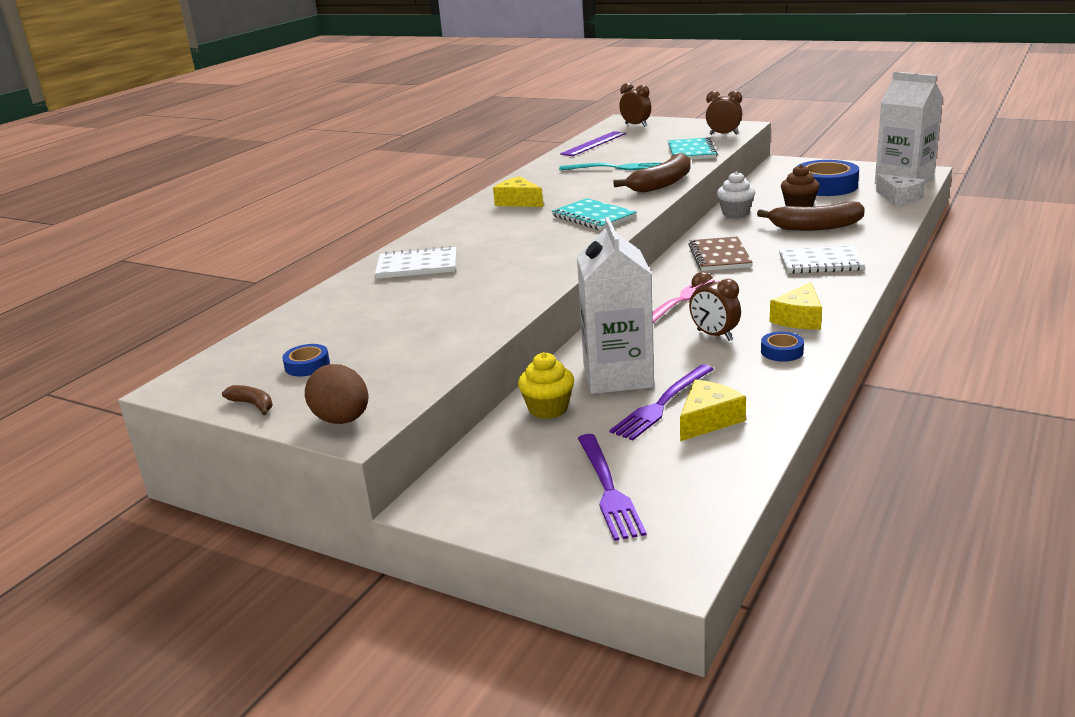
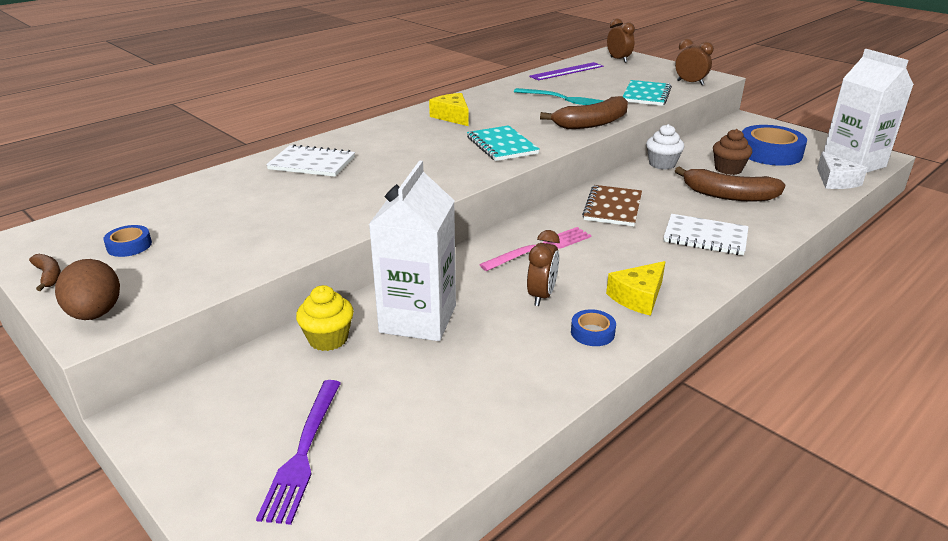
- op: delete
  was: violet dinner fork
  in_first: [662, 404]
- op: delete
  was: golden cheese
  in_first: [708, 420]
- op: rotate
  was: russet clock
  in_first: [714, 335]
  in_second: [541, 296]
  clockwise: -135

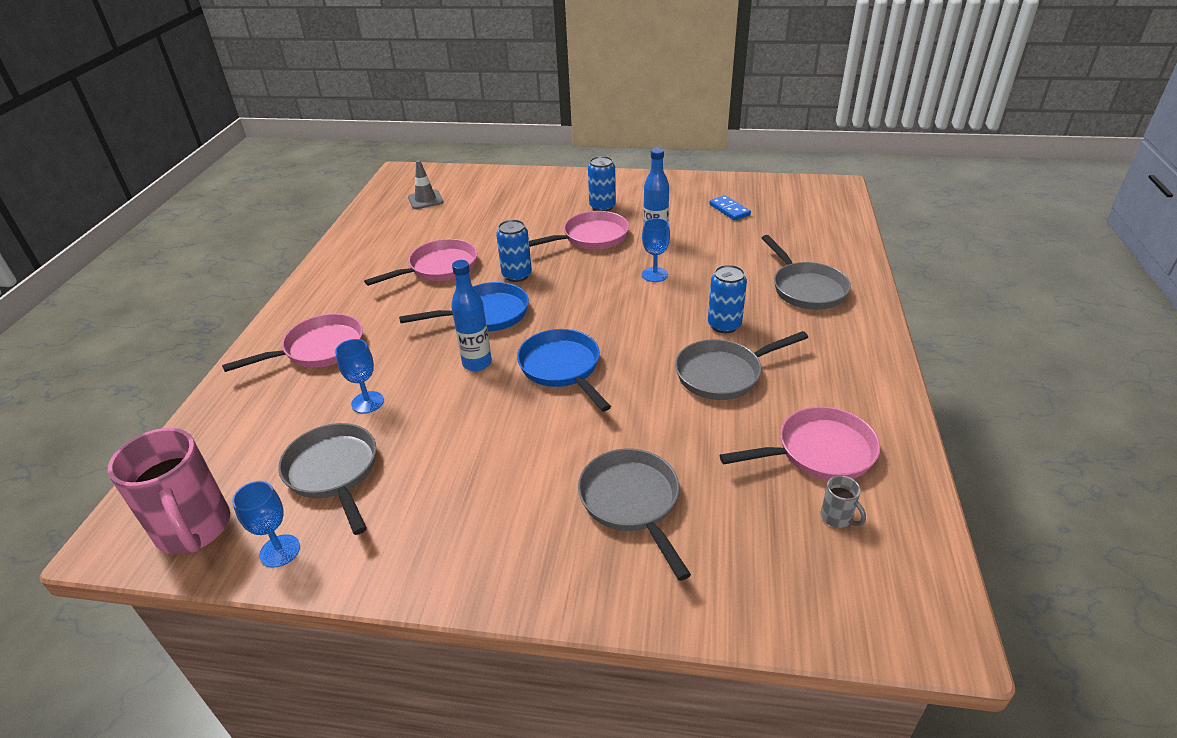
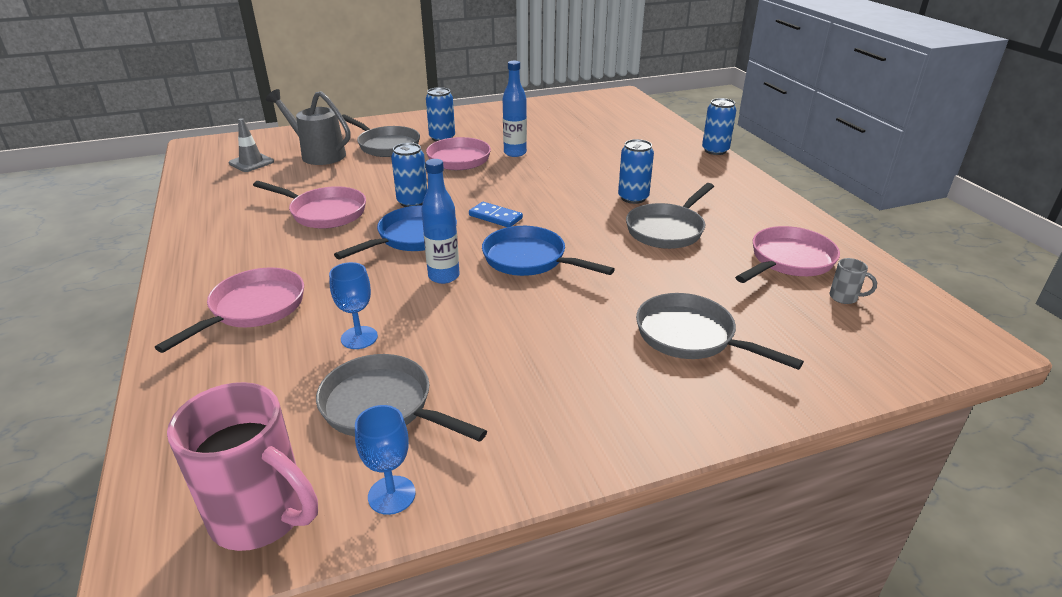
- op: delete
  was: cobalt wine glass
  in_first: [655, 275]
- op: insert
  now: grey watering pot
  in_second: [318, 154]
- op: insert
  now: cobalt soda can
  in_second: [715, 150]
- op: move
  was: cobalt domino tile
  in_first: [729, 210]
  in_second: [495, 217]
- op: move
  was: grey pan
  in_first: [806, 289]
  in_second: [386, 145]
- op: rotate
  was: rosy pan
  in_first: [439, 268]
  in_second: [324, 212]
  clockwise: 90

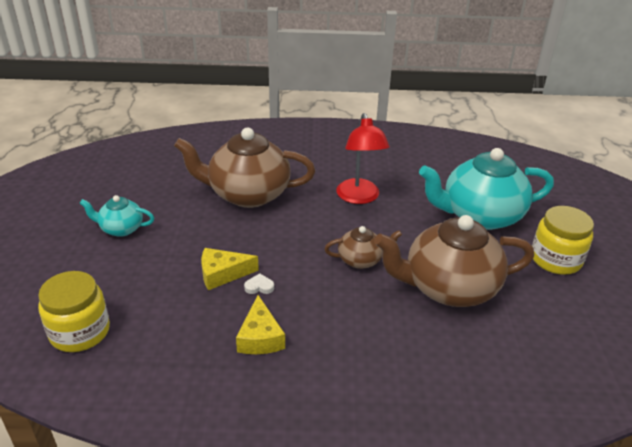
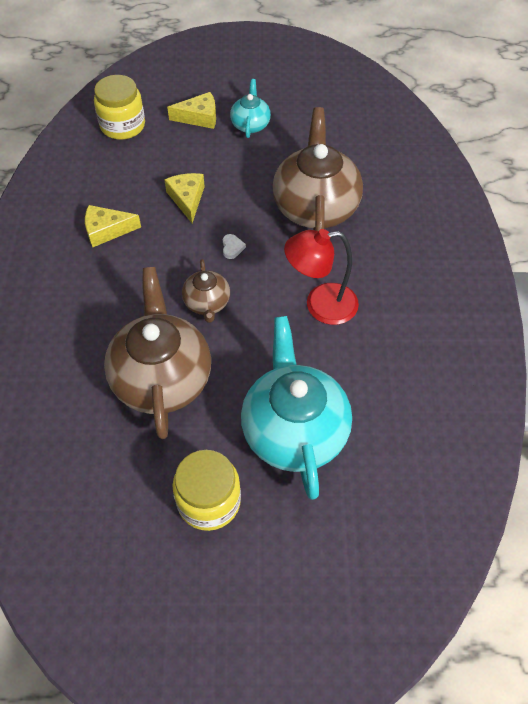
- op: insert
  now: golden cheese
  in_second: [199, 117]
- op: move
  was: pure white heart
  in_first: [259, 286]
  in_second: [232, 248]

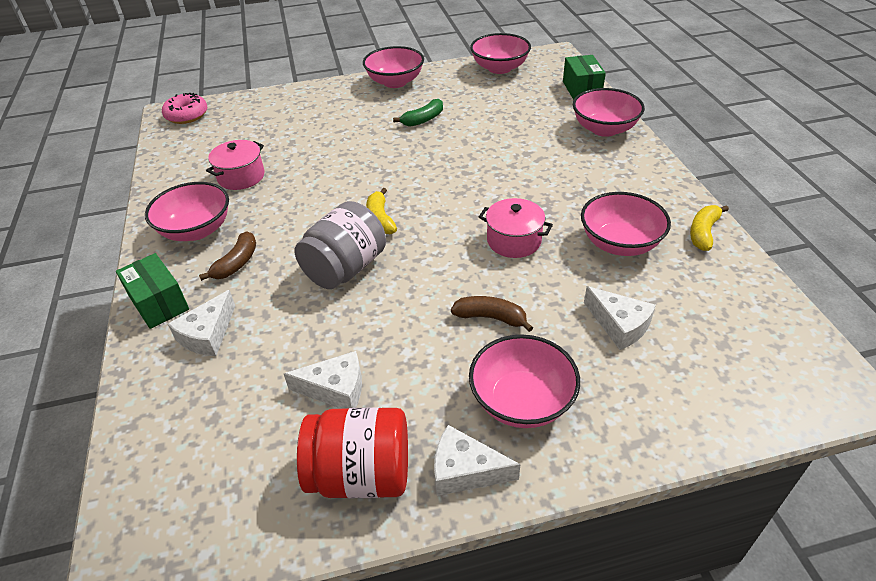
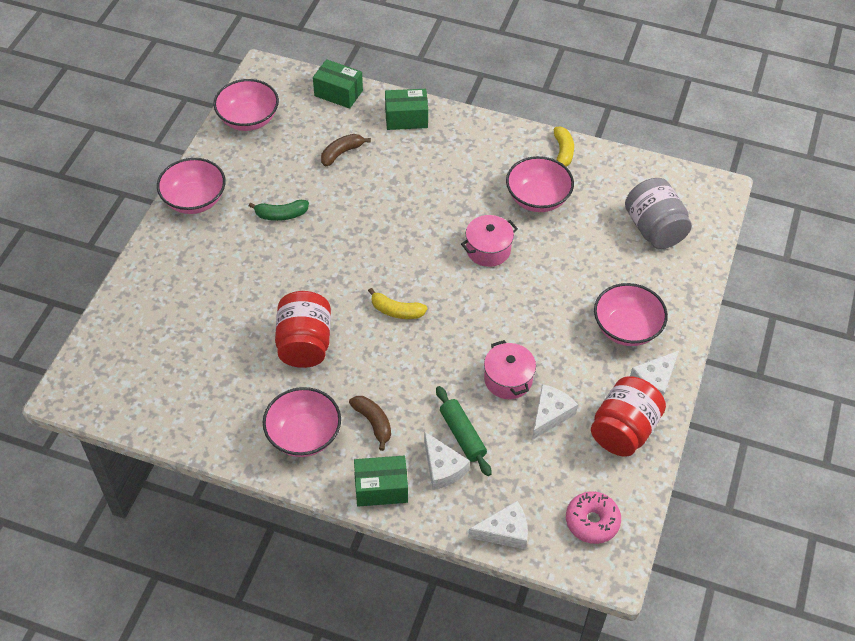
- op: insert
  now: scarlet jar
  in_second: [304, 344]
- op: insert
  now: emerald rolling pin
  in_second: [462, 435]
- op: move
  was: rosy donut
  in_first: [187, 115]
  in_second: [592, 521]
- op: move
  was: rosy cooking pot
  in_first: [241, 177]
  in_second: [508, 379]
- op: move
  was: grey jar
  in_first: [345, 268]
  in_second: [654, 229]
- op: move
  was: russet banana fruit
  in_first: [491, 318]
  in_second: [341, 153]
- op: move
  was: pure white cheese
  in_first: [619, 325]
  in_second: [504, 531]
- op: replace
  was: rosy deep dish
  now: emerald box
  in_first: [604, 129]
  in_second: [406, 118]
- op: rotate
  was: emerald banana fruit
  in_first: [423, 120]
  in_second: [281, 215]
  clockwise: 90
- op: rotate
  was: golden banana fruit
  in_first: [703, 233]
  in_second: [563, 152]
  clockwise: -150

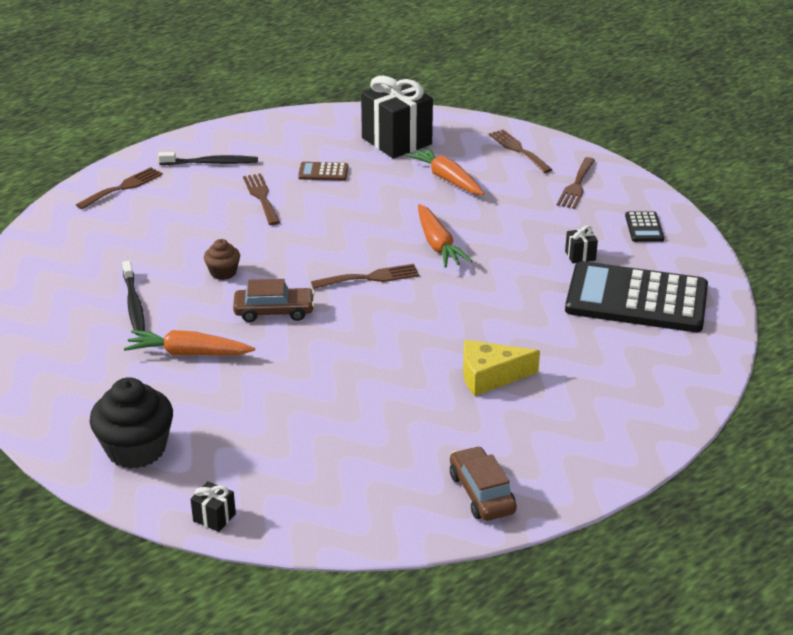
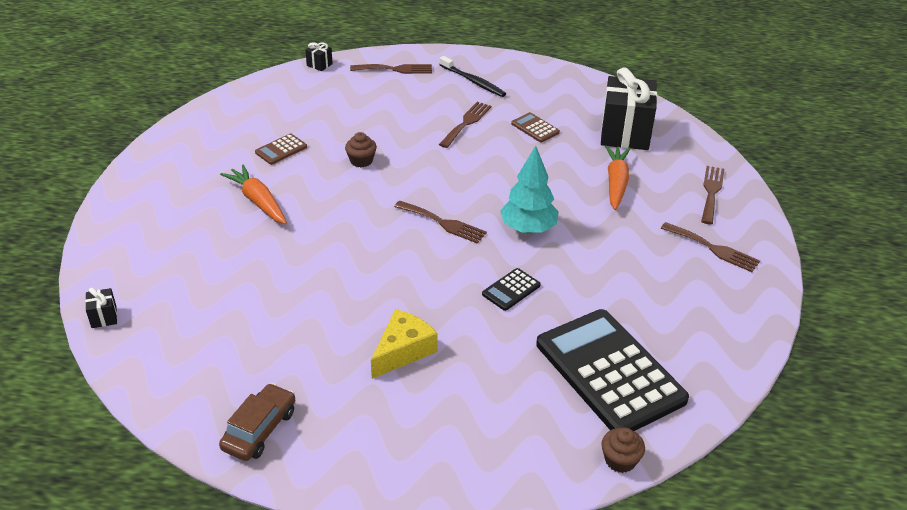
- op: delete
  was: ebony cupcake
  in_first: [136, 449]
- op: delete
  was: russet automobile
  in_first: [274, 312]
- op: insert
  now: russet cupcake
  in_second: [620, 460]
- op: move
  was: ebony present
  in_first: [580, 256]
  in_second: [319, 65]
- op: move
  was: ebony calculator
  in_first: [644, 227]
  in_second: [511, 290]
- op: replace
  was: ebony dental brush
  now: russet calculator
  in_first: [134, 304]
  in_second: [281, 150]
- op: replace
  was: bright orange toy carrot
  now: teal fir tree
  in_first: [438, 244]
  in_second: [528, 228]
- op: rotate
  was: golden cheese
  in_first: [490, 376]
  in_second: [403, 351]
  clockwise: 90
- op: rotate
  was: russet dinner fork
  in_first: [576, 185]
  in_second: [713, 248]
  clockwise: -120

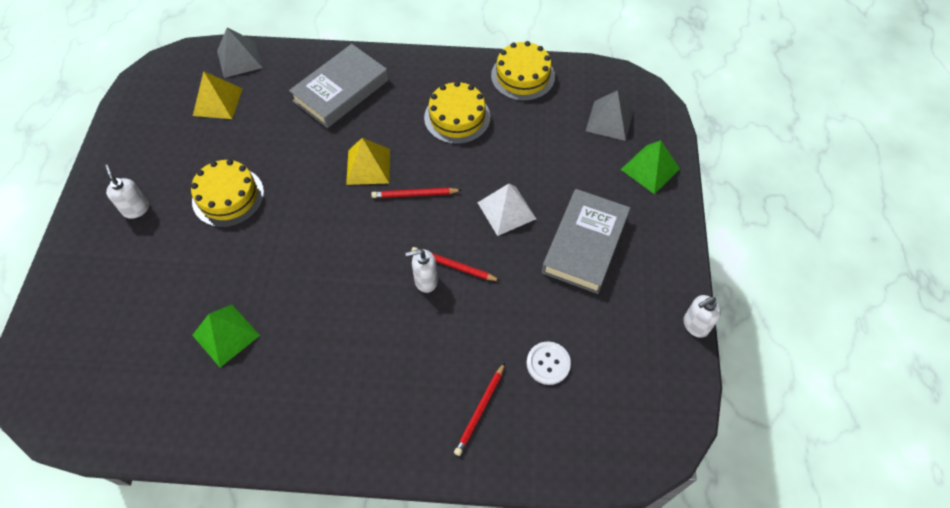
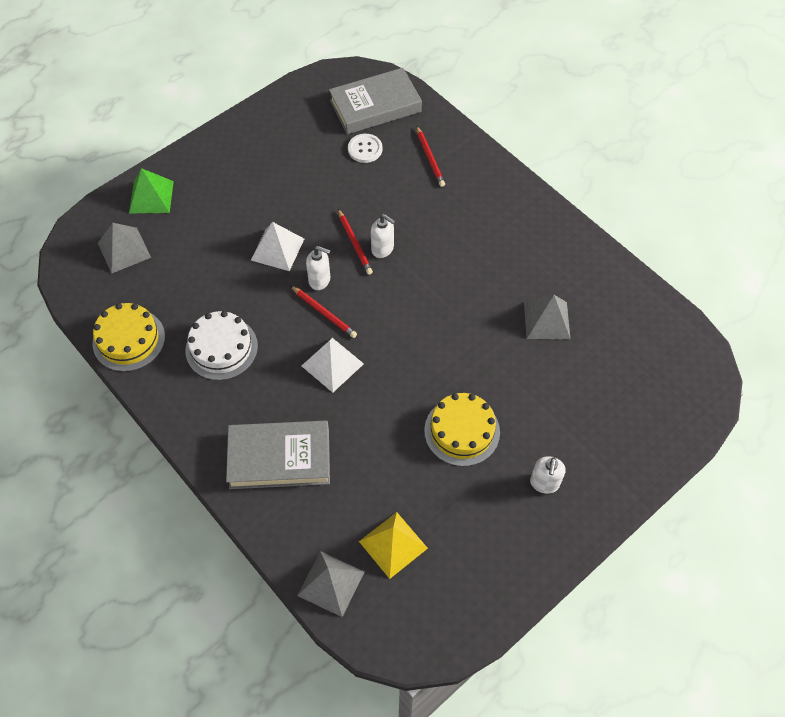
- op: move
  was: grey hardback
  in_first: [585, 244]
  in_second: [375, 106]
- op: move
  was: pure white pump bottle
  in_first: [695, 325]
  in_second: [320, 280]
- op: recolor
  was: emerald pyramid
  now: grey pyramid
  in_first: [226, 335]
  in_second: [546, 320]
- op: recolor
  was: golden pyramid
  now: pure white pyramid
  in_first: [368, 166]
  in_second: [332, 364]
- op: recolor
  was: golden cake
  now: pure white cake
  in_first: [457, 117]
  in_second: [221, 348]
- op: rotate
  was: scarlet wooden pencil
  in_first: [480, 410]
  in_second: [429, 158]
  clockwise: 90

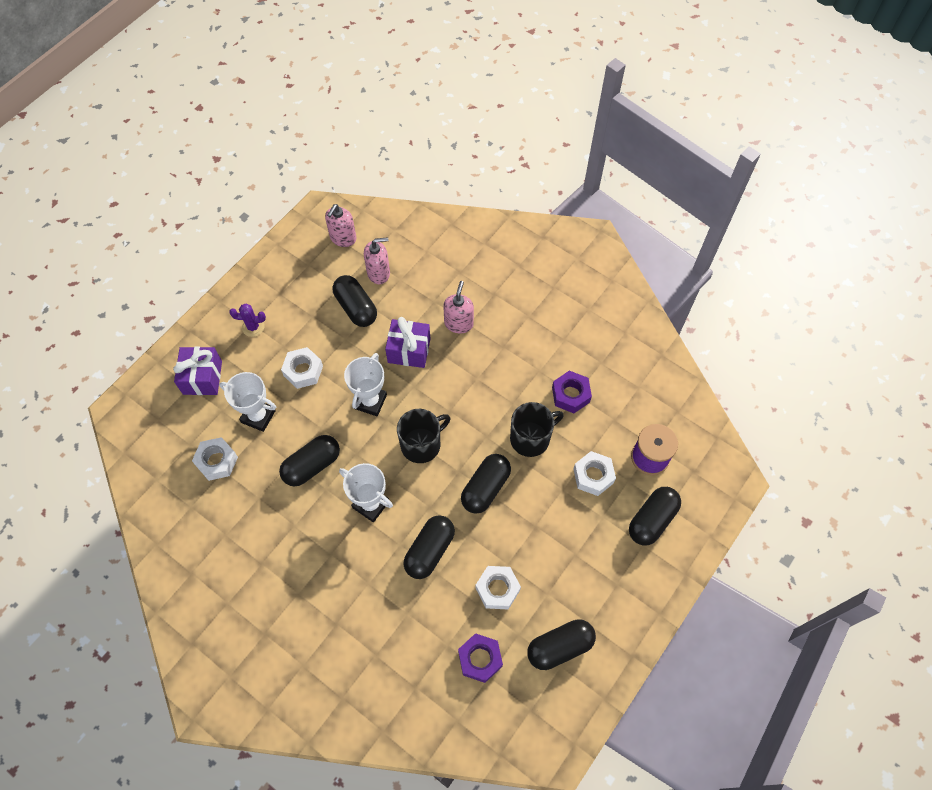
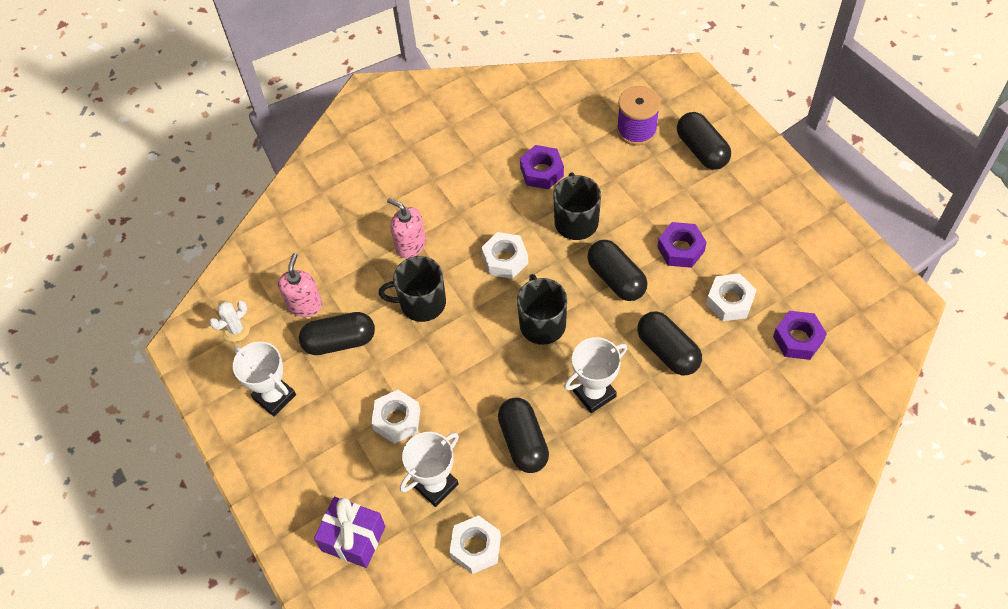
- op: delete
  was: violet prickly plant
  in_first: [253, 327]
- op: delete
  was: ebony pill
  in_first: [559, 647]
- op: insert
  now: violet nut
  in_second: [680, 249]
- op: move
  was: pure white prize cup
  in_first: [370, 401]
  in_second: [274, 397]
- op: move
  was: pure white nut
  in_first: [593, 476]
  in_second: [505, 259]
- op: replace
  was: rosy pump bottle
  now: pure white prickly plant
  in_first: [343, 238]
  in_second: [236, 329]
- op: replace
  was: violet present
  now: ebony mug
  in_first: [409, 350]
  in_second: [421, 303]

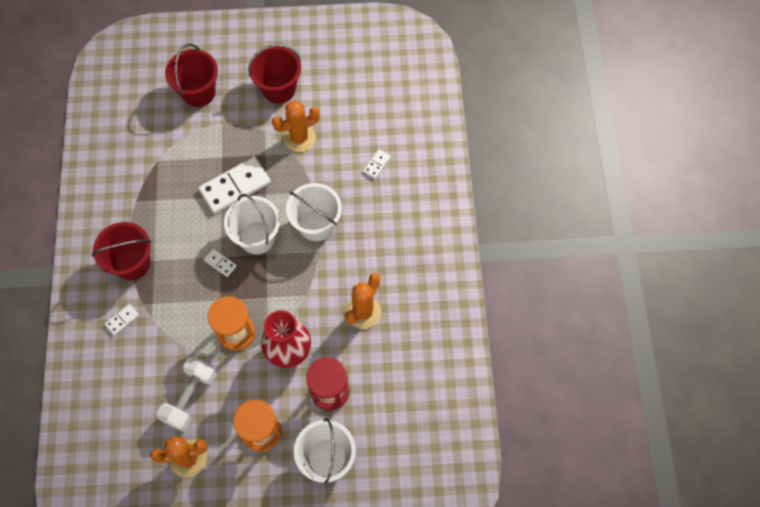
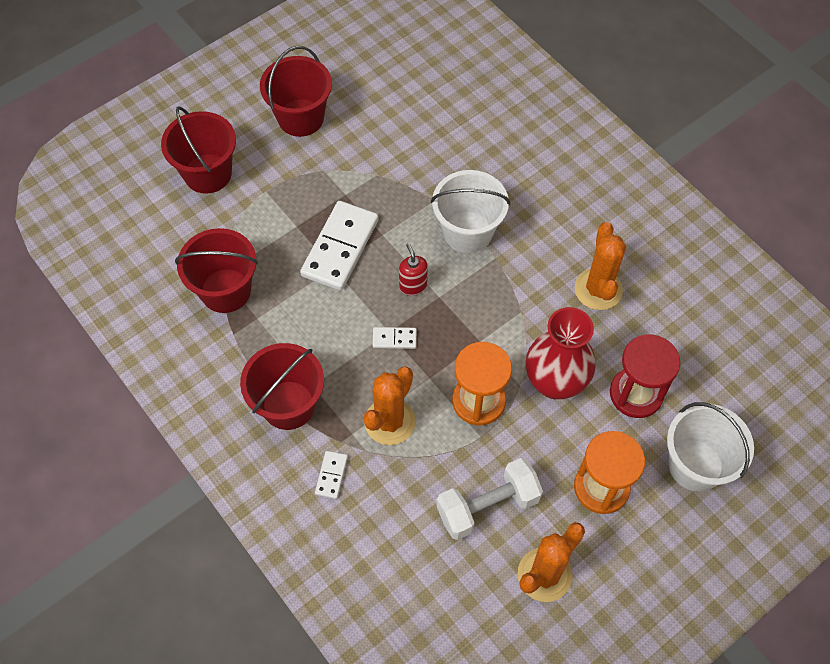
- op: delete
  was: pure white domino tile
  in_first: [377, 165]
- op: insert
  now: scarlet pail
  in_second: [225, 290]
- op: move
  was: bright orange prickly plant
  in_first: [299, 138]
  in_second: [390, 421]
- op: replace
  was: pure white pail
  now: scarlet pump bottle
  in_first: [257, 237]
  in_second: [413, 285]
- op: rotate
  was: pure white dumbbell
  in_first: [190, 397]
  in_second: [487, 506]
  clockwise: 75

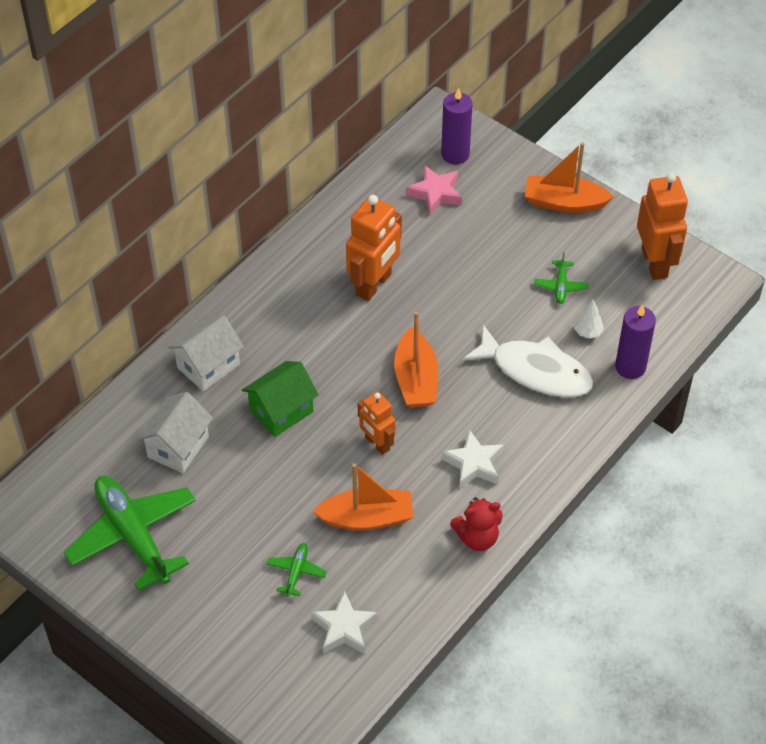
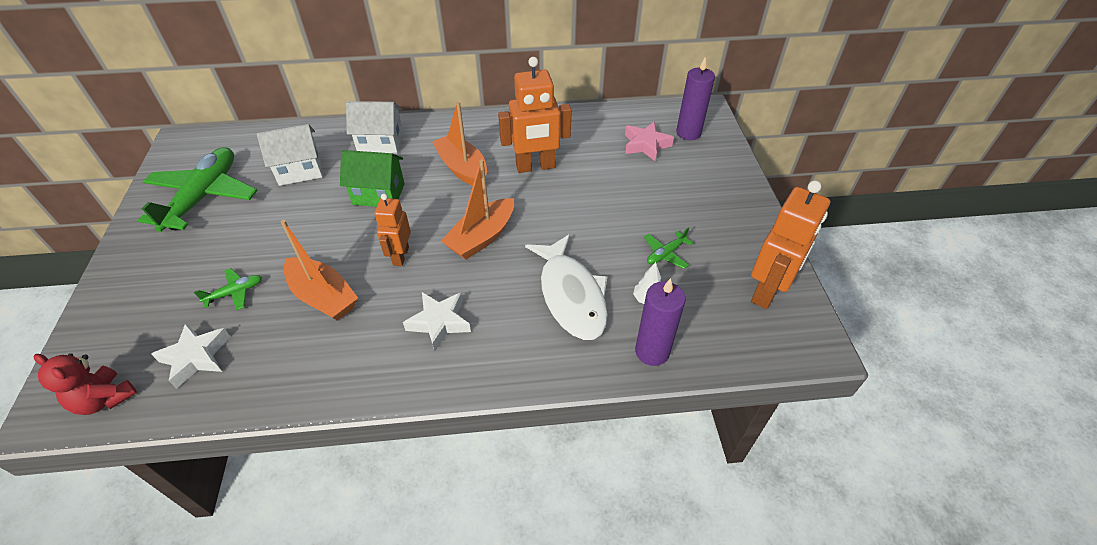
- op: move
  was: scarlet teddy
  in_first: [477, 537]
  in_second: [105, 399]
- op: move
  was: bright orange sailboat
  in_first: [564, 202]
  in_second: [462, 168]

